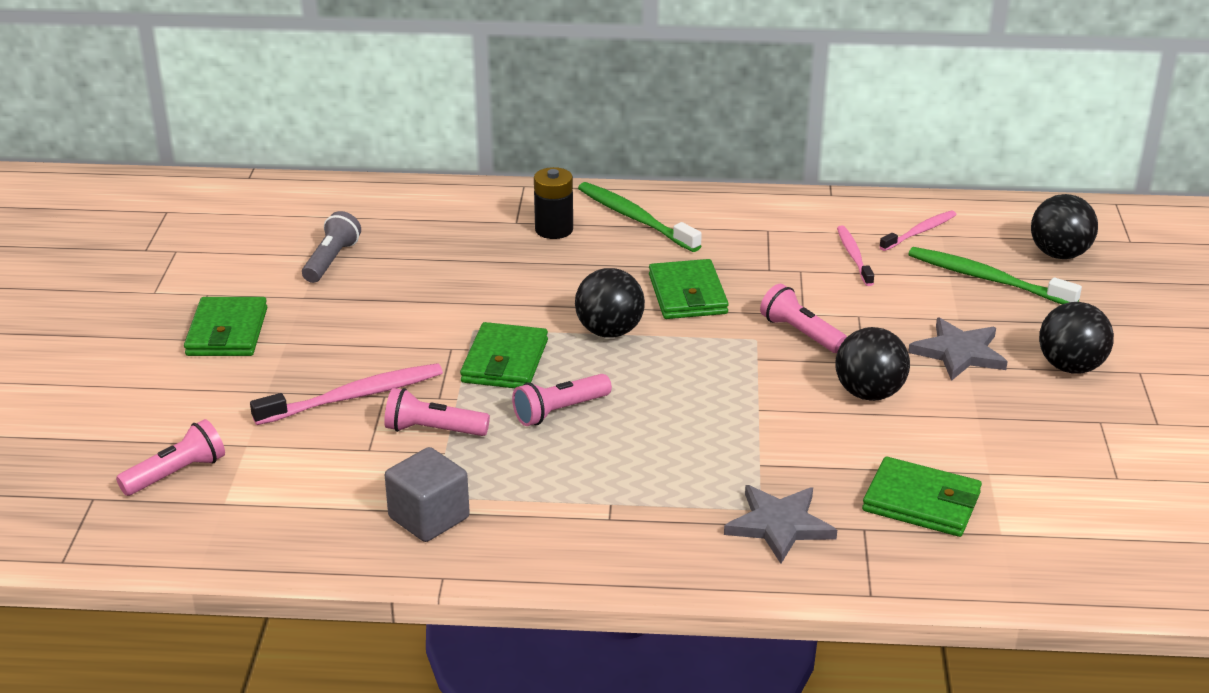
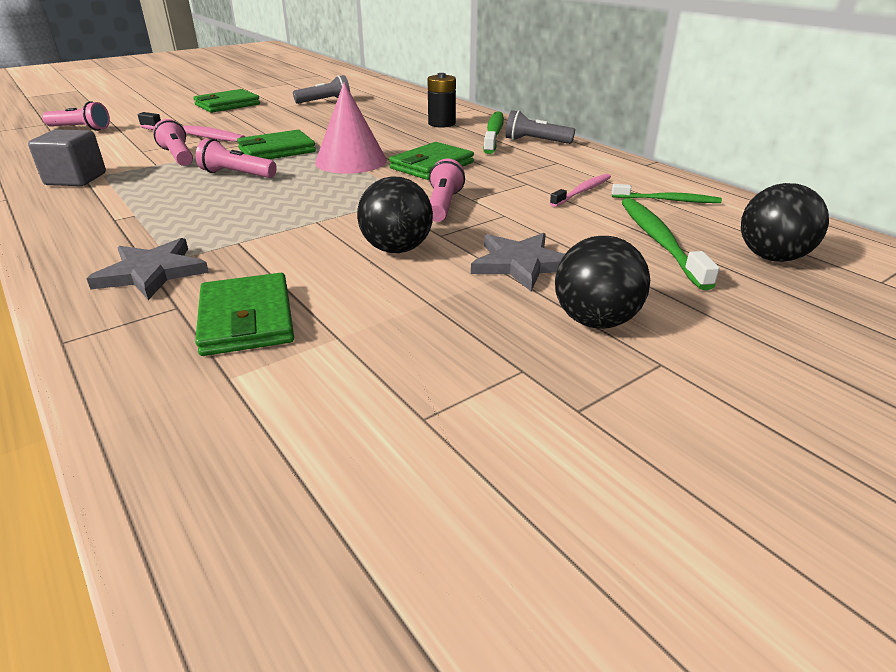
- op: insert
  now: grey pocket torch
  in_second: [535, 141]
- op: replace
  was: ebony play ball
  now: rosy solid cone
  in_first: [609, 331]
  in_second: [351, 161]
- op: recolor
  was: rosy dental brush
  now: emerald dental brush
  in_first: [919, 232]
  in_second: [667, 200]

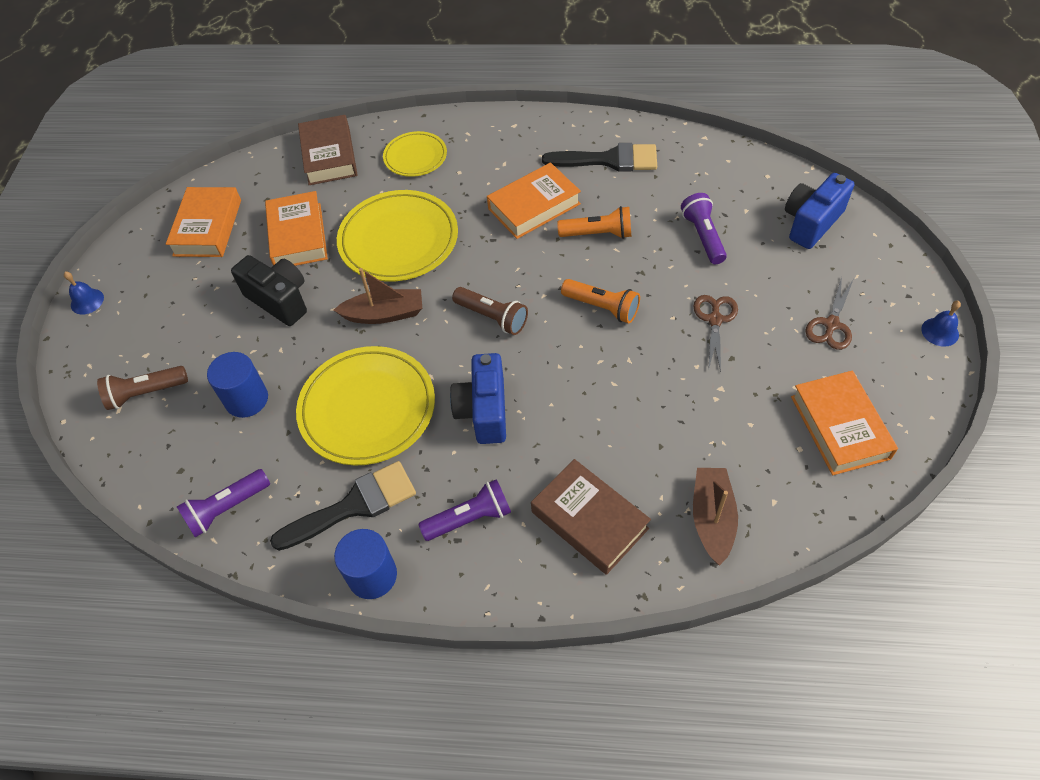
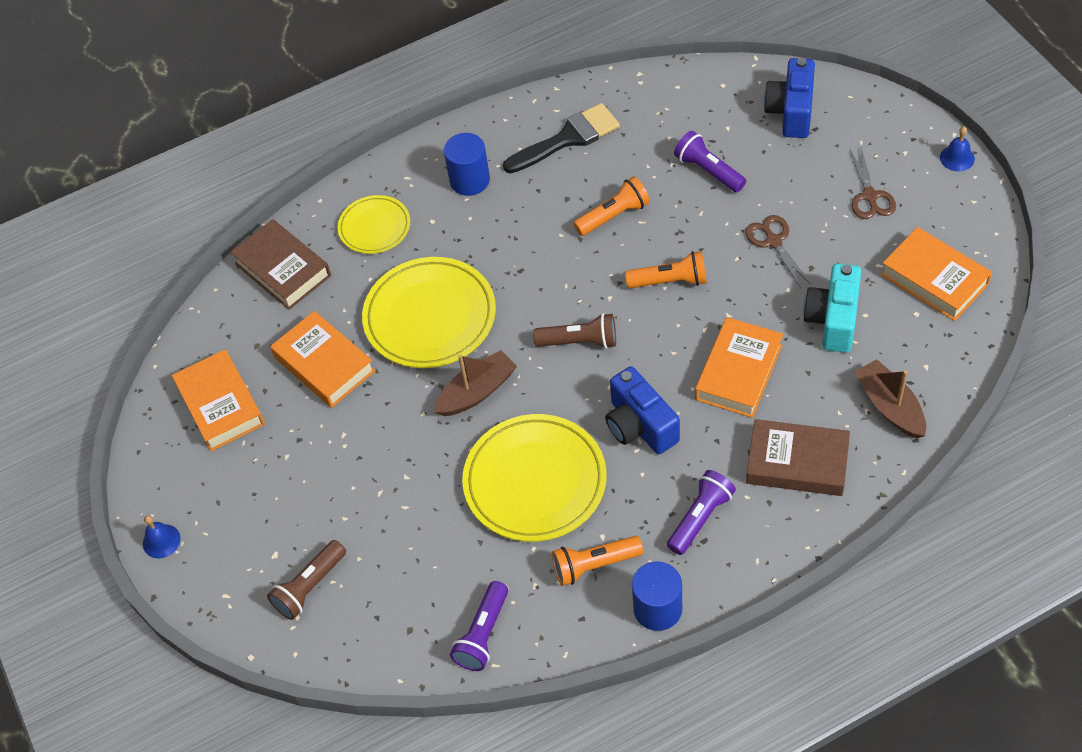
- op: delete
  was: ebony camera
  in_first: [279, 300]
- op: insert
  now: teal camera
  in_second: [833, 320]
- op: move
  was: cobalt cylinder shape
  in_first: [246, 399]
  in_second: [469, 180]
- op: move
  was: bright orange hardback
  in_first: [534, 206]
  in_second: [738, 372]
- op: replace
  was: ebony paintbrush
  now: bright orange pocket torch
  in_first: [354, 505]
  in_second: [594, 565]

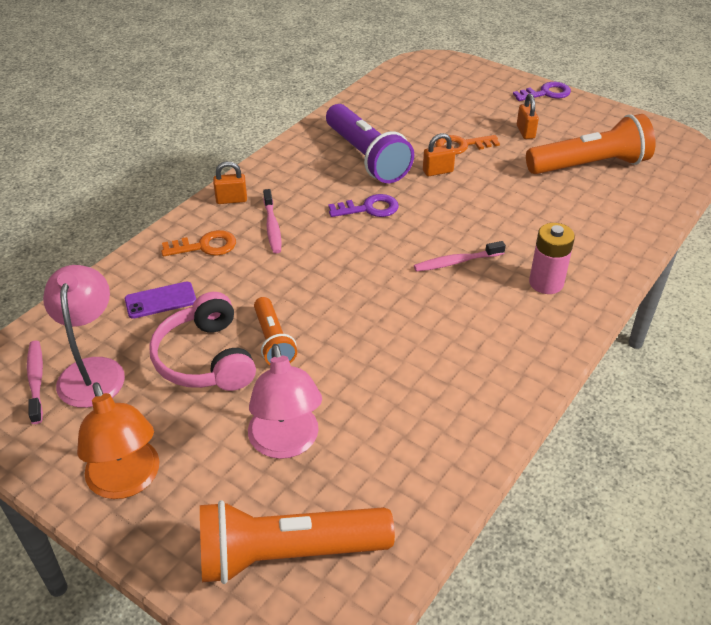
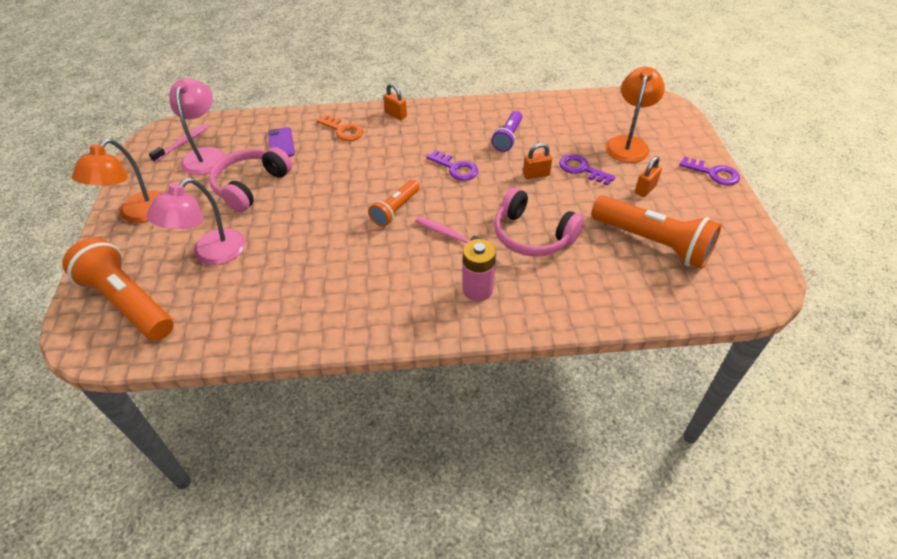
- op: delete
  was: rosy dental brush
  in_first: [272, 227]
- op: insert
  now: rosy headphones
  in_second: [532, 235]
- op: insert
  now: bright orange reading lamp
  in_second: [628, 143]
- op: move
  was: bright orange pocket torch
  in_first: [273, 341]
  in_second: [396, 210]
- op: recolor
  was: bright orange latchkey
  now: violet latchkey
  in_first: [462, 145]
  in_second: [581, 169]
- op: rotate
  was: rosy reading lamp
  in_first: [93, 371]
  in_second: [206, 155]
  clockwise: -45
- op: rotate
  was: violet smartphone
  in_first: [160, 300]
  in_second: [281, 143]
  clockwise: 45
- op: rotate
  was: bright orange small lock
  in_first: [438, 171]
  in_second: [536, 174]
  clockwise: -45
- op: resize
  was: violet pocket torch
  in_first: [366, 157]
  in_second: [508, 138]
  ratio: 0.56

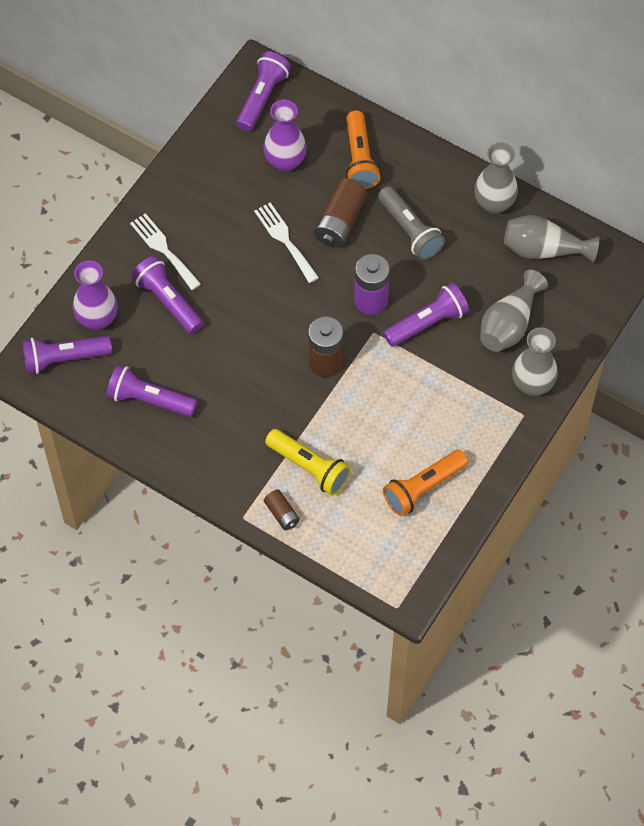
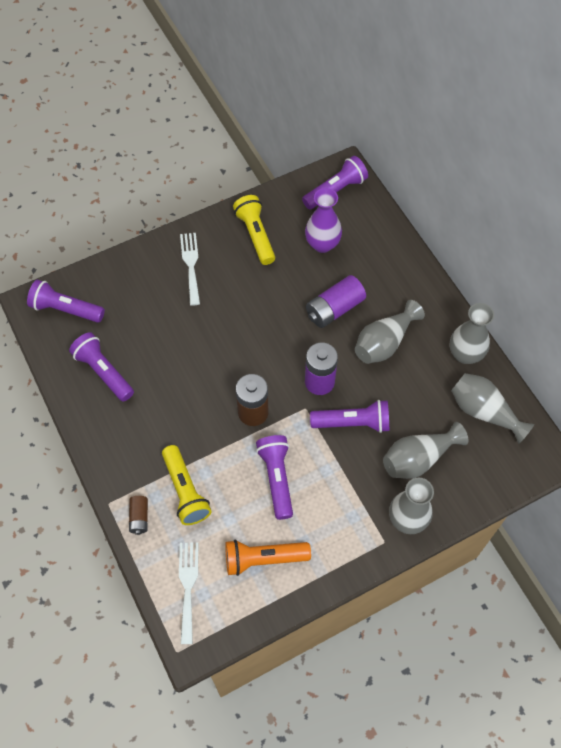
- op: delete
  was: violet vase
  in_first: [97, 319]
- op: delete
  was: bright orange pocket torch
  in_first: [359, 159]
- op: insert
  now: golden pocket torch
  in_second: [256, 235]
- op: move
  was: violet pocket torch
  in_first: [168, 301]
  in_second: [277, 478]
- op: move
  was: pure white dinner fork
  in_first: [285, 240]
  in_second: [188, 587]
- op: replace
  was: grey pocket torch
  now: grey vase
  in_first: [410, 231]
  in_second: [384, 342]
- op: recolor
  was: russet AA battery
  now: violet AA battery
  in_first: [340, 221]
  in_second: [334, 309]

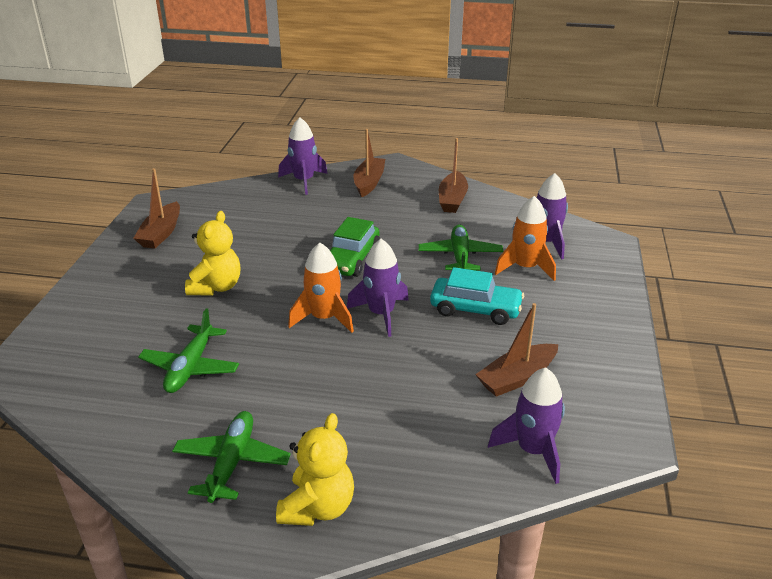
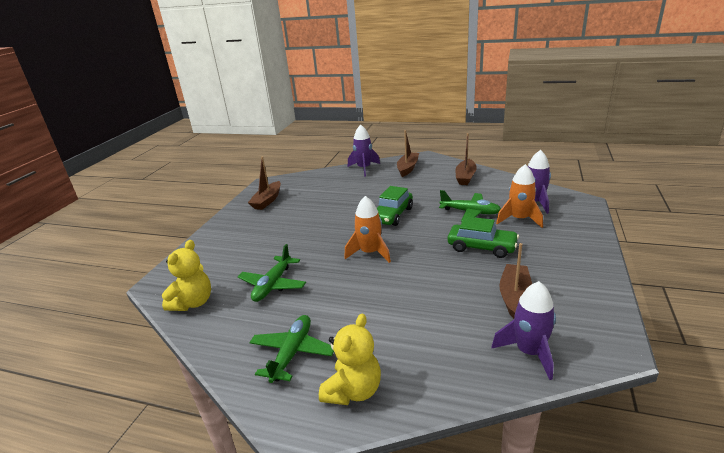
- op: delete
  was: violet rocket
  in_first: [381, 314]
- op: move
  was: golden teddy
  in_first: [216, 287]
  in_second: [193, 303]
- op: recolor
  was: teal automobile
  now: emerald automobile
  in_first: [475, 309]
  in_second: [481, 247]
- op: rotate
  was: emerald aeroplane
  in_first: [460, 256]
  in_second: [470, 212]
  clockwise: 105
- op: rotate
  was: russet sailboat
  in_first: [517, 378]
  in_second: [514, 296]
  clockwise: 135

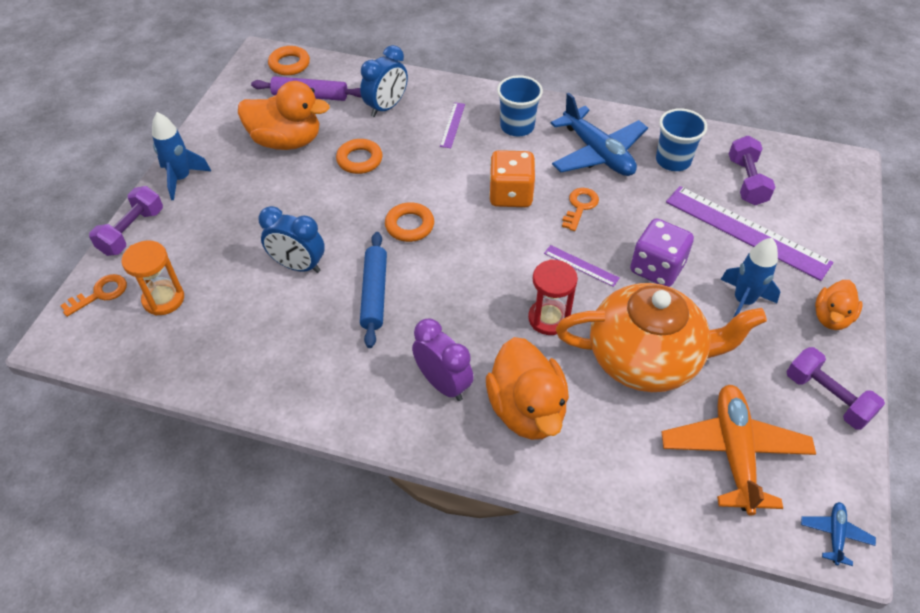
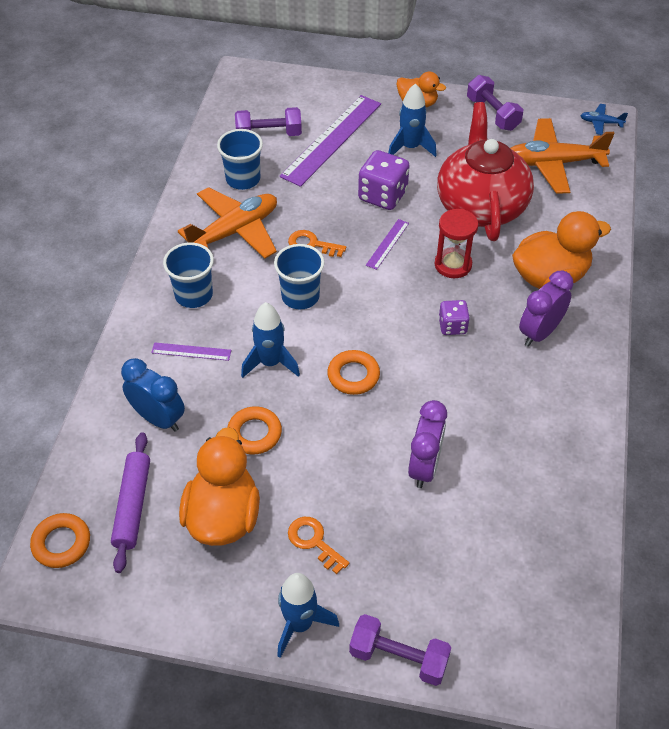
- op: delete
  was: bright orange hourglass
  in_first: [163, 299]
- op: delete
  was: cobalt rolling pin
  in_first: [374, 294]
- op: insert
  now: cobalt rocket
  in_second: [270, 363]
- op: insert
  now: violet dice
  in_second: [452, 326]
- op: move
  was: bright orange latchkey
  in_first: [100, 294]
  in_second: [314, 542]
- op: replace
  was: bright orange dice
  now: cobalt tumbler
  in_first: [510, 195]
  in_second: [300, 296]
- op: recolor
  was: cobalt clock
  now: violet clock
  in_first: [298, 266]
  in_second: [424, 467]
- op: recolor
  was: cobalt aeroplane
  now: bright orange aeroplane
  in_first: [597, 153]
  in_second: [234, 231]
- op: recolor
  was: bright orange china teapot
  now: scarlet china teapot
  in_first: [646, 358]
  in_second: [481, 205]
- op: rotate
  was: violet dumbbell
  in_first: [827, 397]
  in_second: [492, 114]
  clockwise: -75

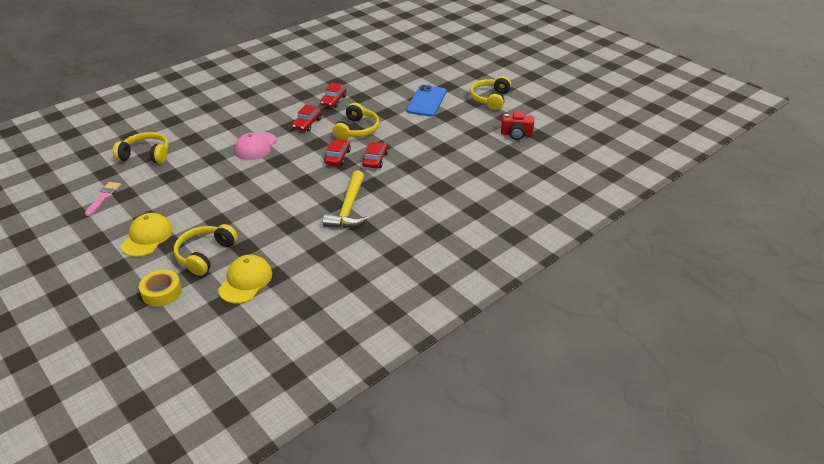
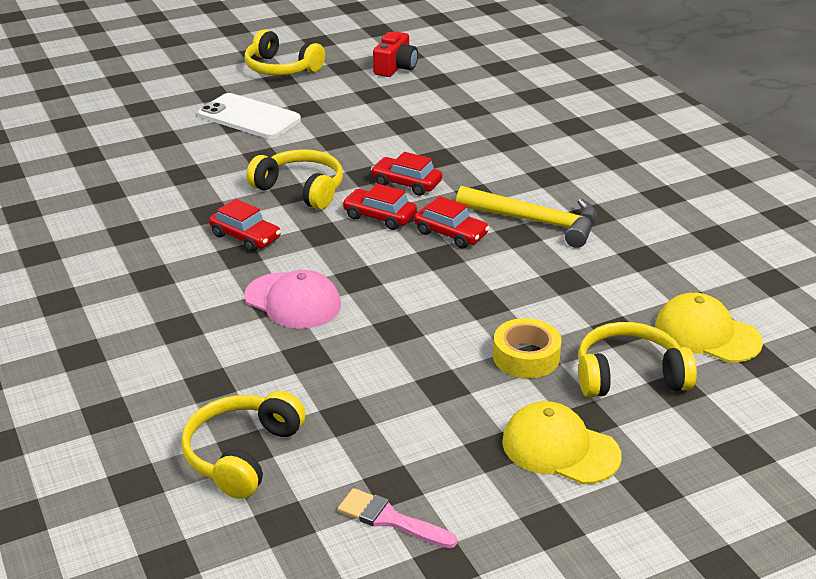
- op: move
  was: golden tape
  in_first: [162, 292]
  in_second: [526, 357]
- op: move
  was: scarlet automobile
  in_first: [333, 101]
  in_second: [451, 234]
- op: recolor
  was: cobalt smartphone
  now: pure white smartphone
  in_first: [426, 101]
  in_second: [249, 117]
- op: rotate
  was: golden headphones
  in_first: [205, 254]
  in_second: [629, 375]
  clockwise: 135

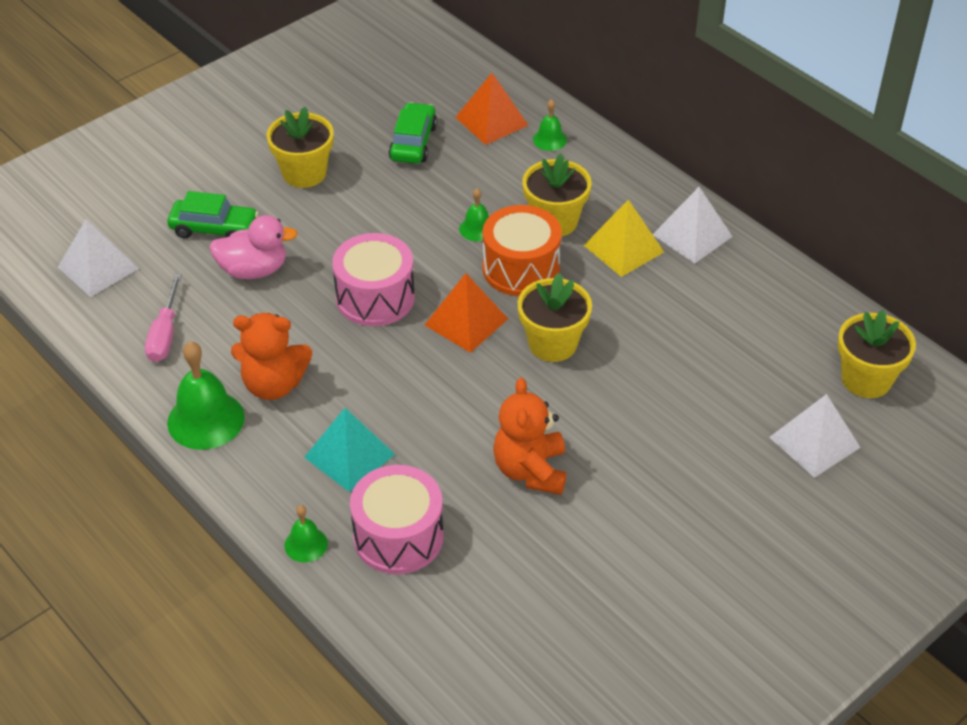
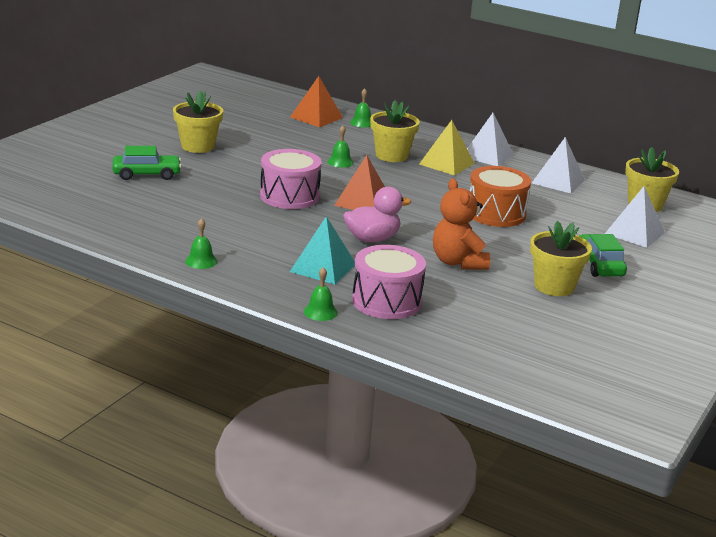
- op: delete
  was: rosy hand screwdriver
  in_first: [165, 334]
- op: delete
  was: bright orange teddy
  in_first: [273, 385]
- op: move
  was: pure white pyramid
  in_first: [98, 268]
  in_second: [558, 181]
- op: move
  was: rosy duck
  in_first: [253, 270]
  in_second: [372, 239]
- op: move
  was: emerald automobile
  in_first: [413, 142]
  in_second: [599, 265]
- op: move
  was: bright orange drum
  in_first: [521, 268]
  in_second: [496, 213]
- op: move
  was: golden potted plant
  in_first: [552, 344]
  in_second: [554, 286]
- op: resize
  was: emerald bell
  in_first: [206, 419]
  in_second: [201, 261]
  ratio: 0.53

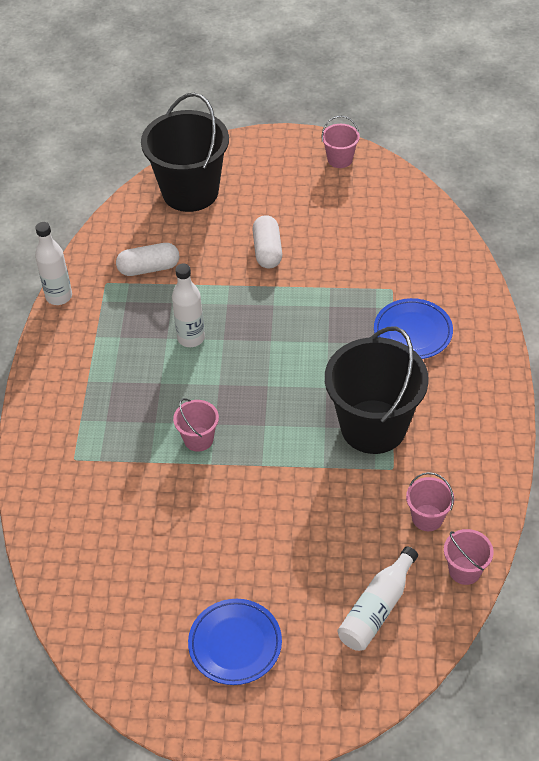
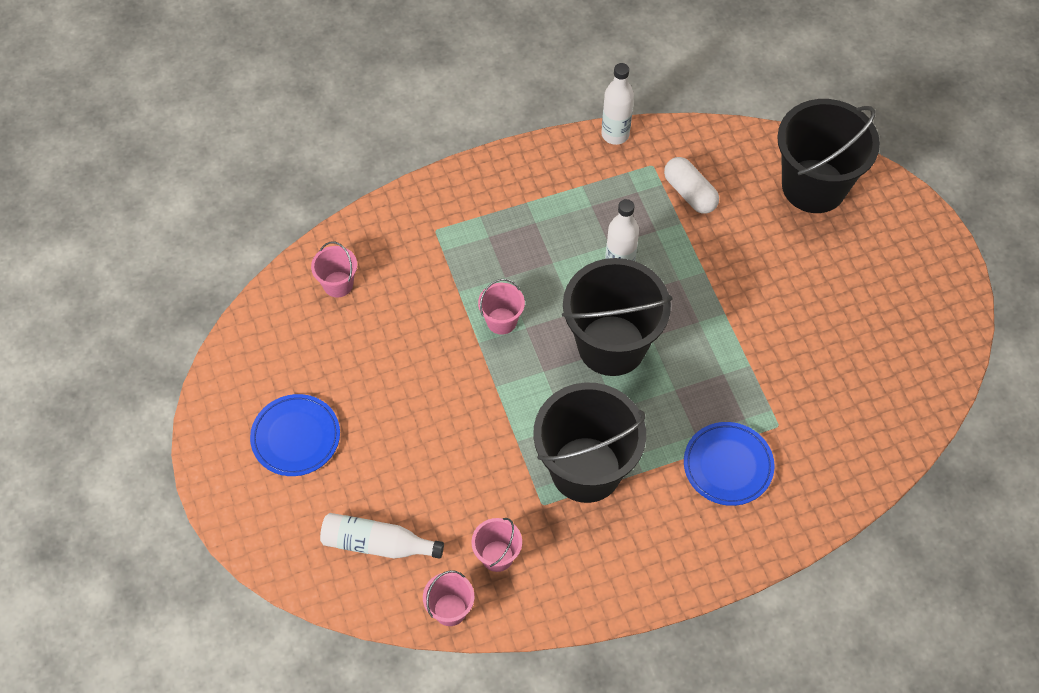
- op: delete
  was: pure white pill
  in_first: [267, 251]
- op: insert
  now: ebony pail
  in_second: [611, 345]
- op: move
  was: rosy pail
  in_first: [340, 159]
  in_second: [338, 284]

